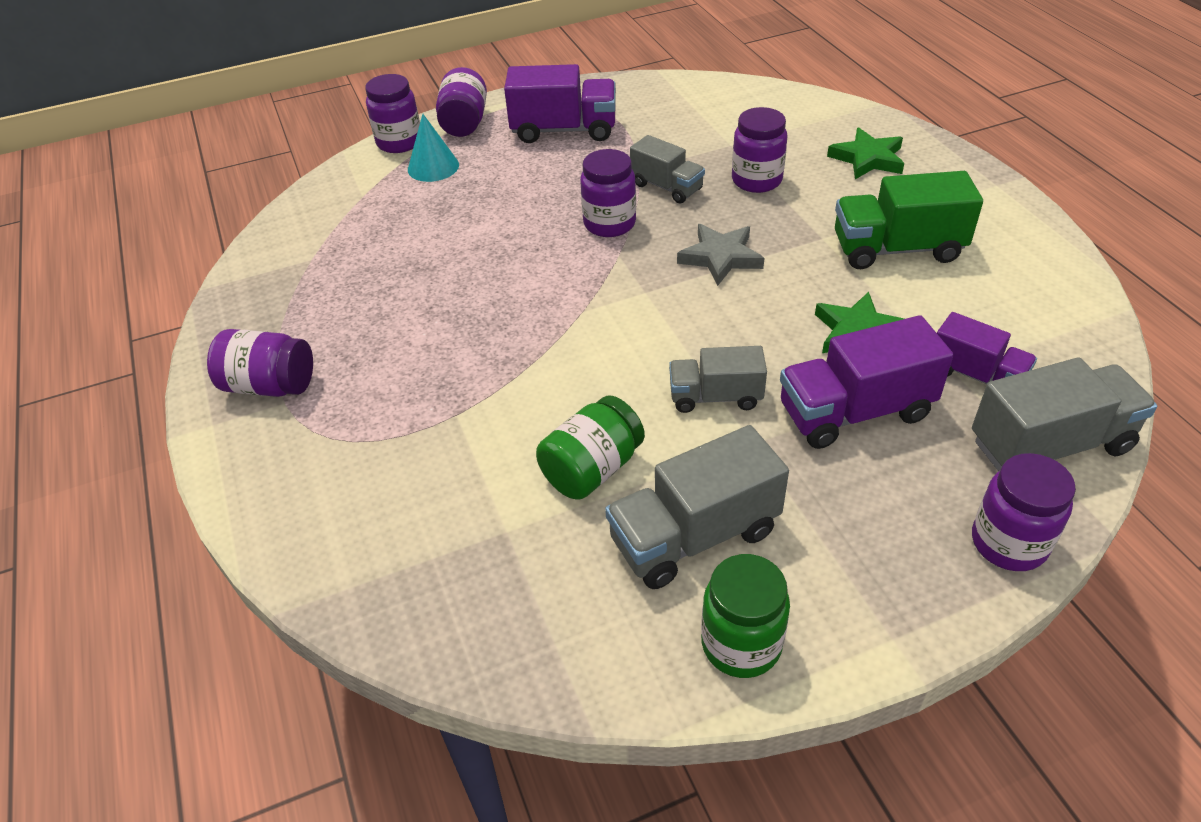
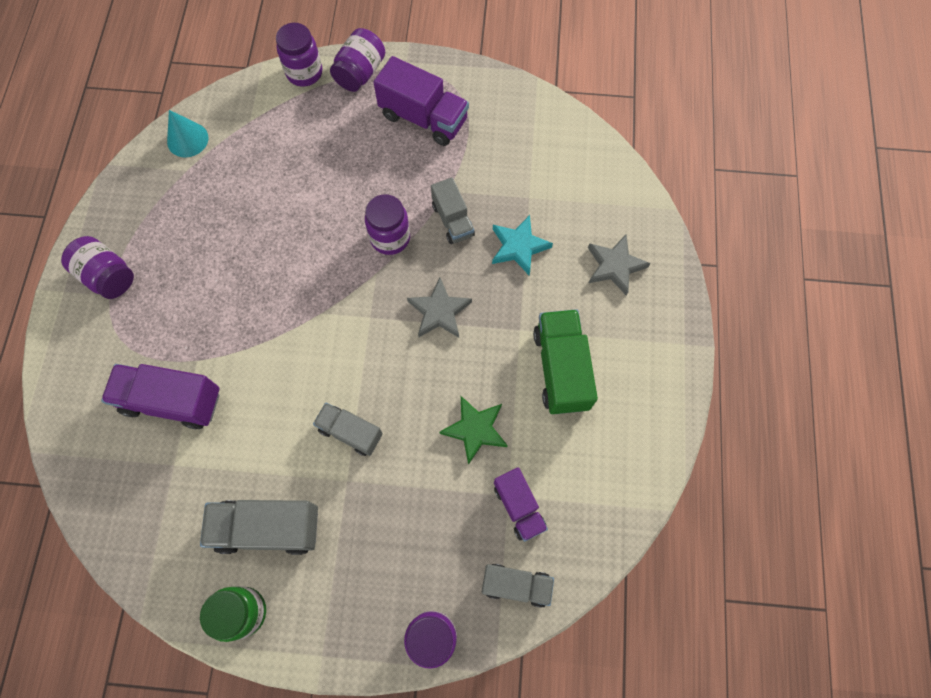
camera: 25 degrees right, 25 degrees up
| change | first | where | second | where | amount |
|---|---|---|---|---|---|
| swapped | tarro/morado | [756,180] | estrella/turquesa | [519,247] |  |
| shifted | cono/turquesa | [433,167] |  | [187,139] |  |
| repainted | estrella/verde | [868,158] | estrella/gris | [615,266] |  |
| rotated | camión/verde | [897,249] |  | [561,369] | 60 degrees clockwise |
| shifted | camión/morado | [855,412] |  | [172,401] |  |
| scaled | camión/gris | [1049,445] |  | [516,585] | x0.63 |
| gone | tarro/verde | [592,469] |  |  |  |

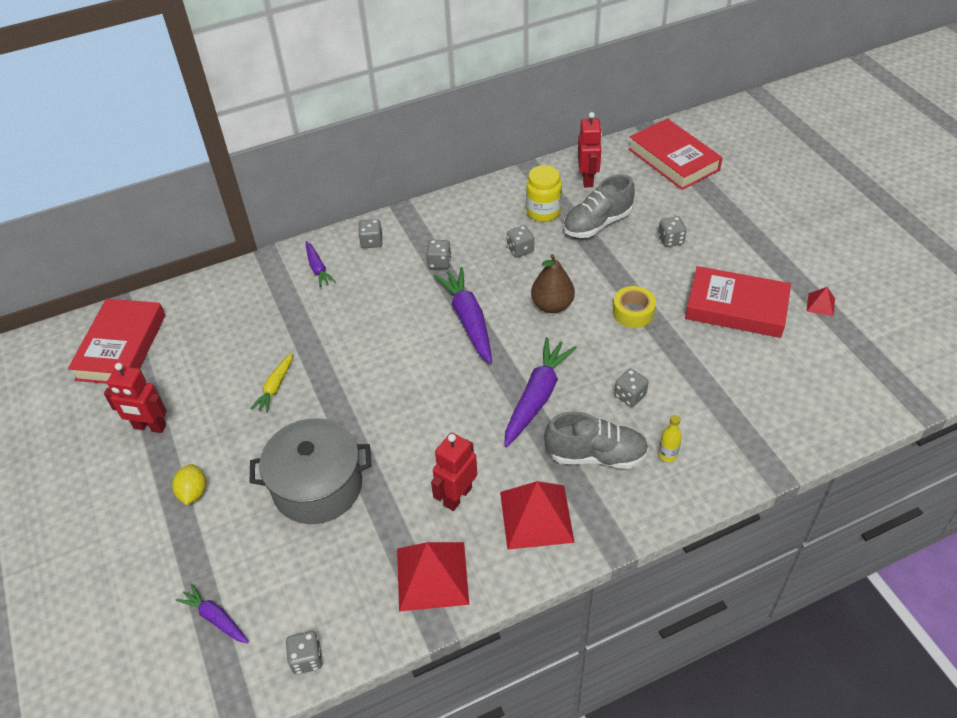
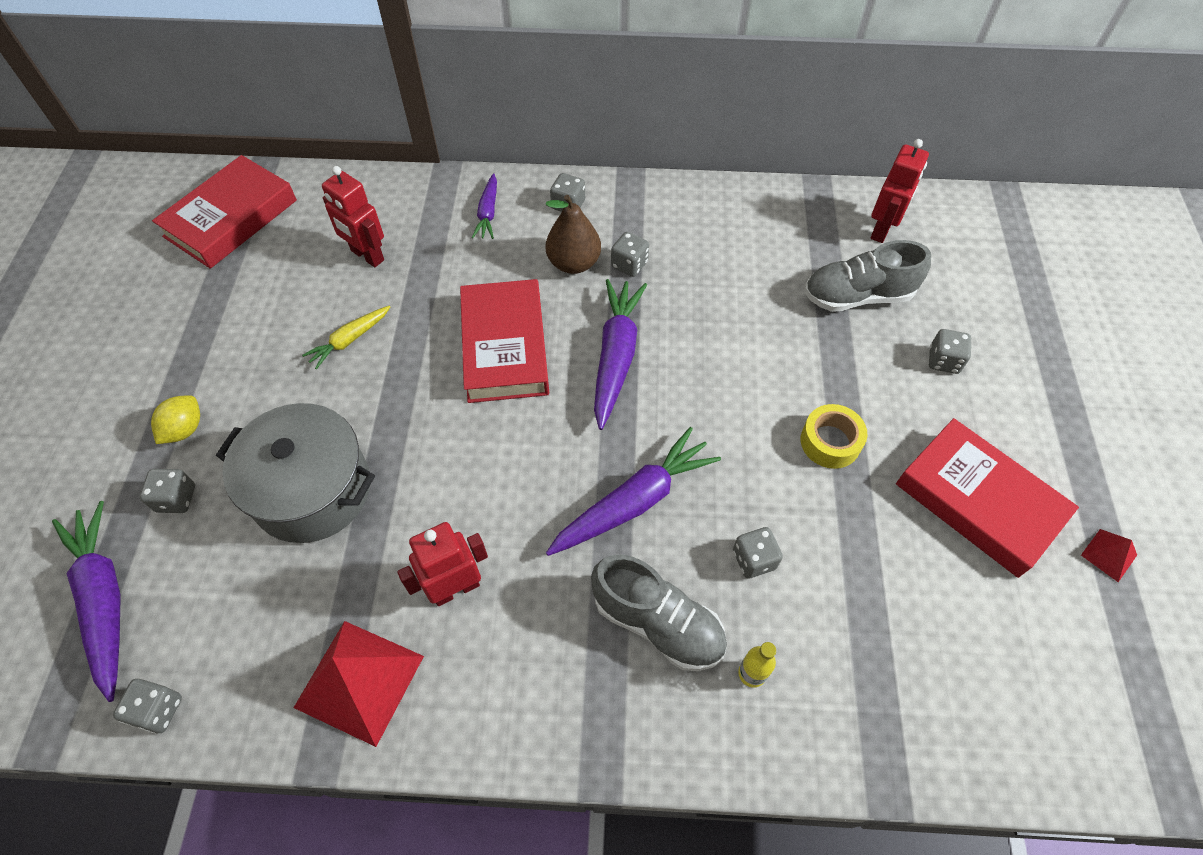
camera: 25 degrees right, 10 degrees up
| change | first | where | second | where | amount |
|---|---|---|---|---|---|
| shifted | libro/rojo | [673,159] |  | [505,346] |  |
| gone | tarro/amarillo | [543,212] |  |  |  |
| shifted | dado/gris | [520,249] |  | [176,498] |  |
| shifted | pera/marrón | [552,305] |  | [574,263] |  |
| shifted | robot/rojo | [150,427] |  | [367,256] |  |
| gone | pirámide/rojo | [536,516] |  |  |  |
| scaled | zanahoria/morado | [215,618] |  | [104,599] | x1.80 |

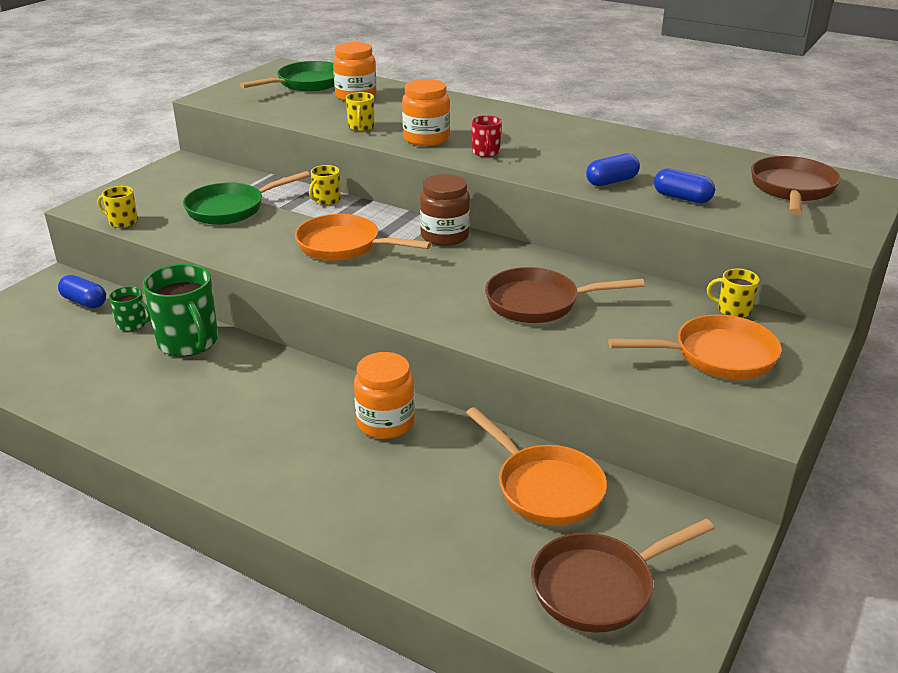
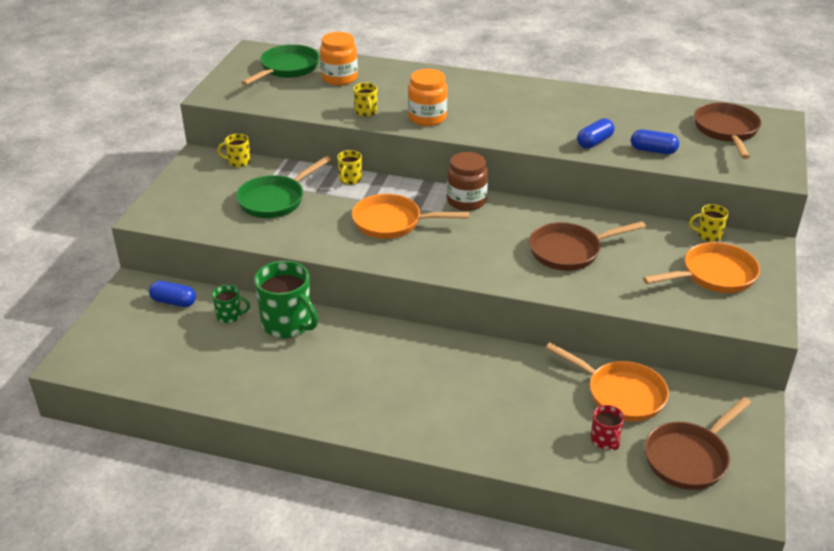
camera: 15 degrees left, 5 degrees up
| change | first | where | second | where | amount |
|---|---|---|---|---|---|
| shifted | taza/rojo | [486,152] |  | [605,440] |  |
| shifted | taza/amarillo | [122,222] |  | [238,162] |  |
| gone | tarro/naranja | [385,423] |  |  |  |

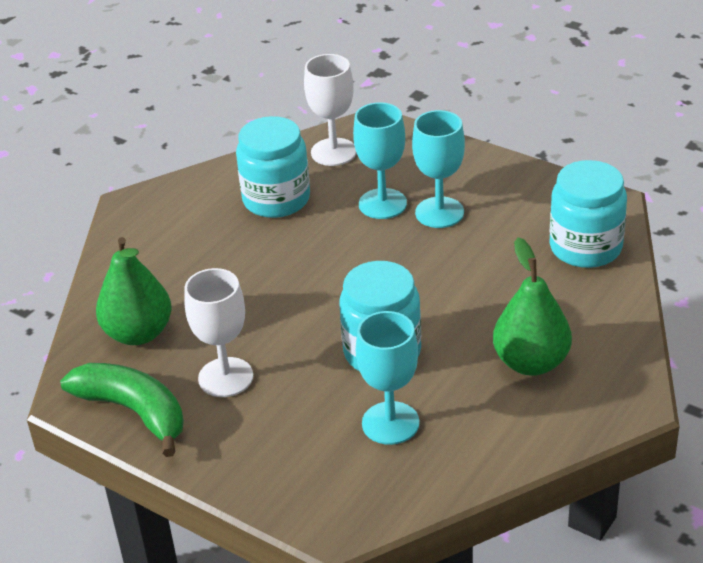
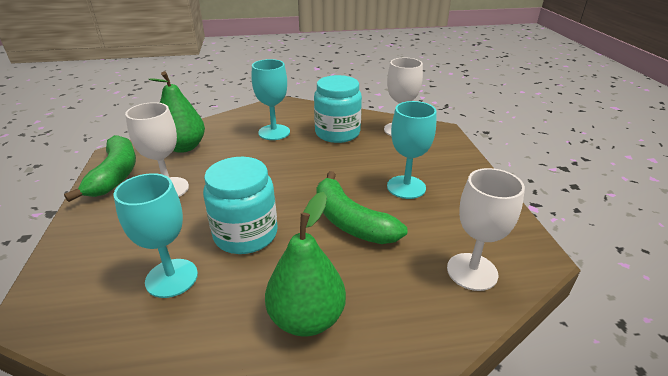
camera: 45 degrees right, 5 degrees down
| change | first | where | second | where | amount |
|---|---|---|---|---|---|
| shifted | copa/turquesa | [382,204] |  | [274,132] |  |
| swapped | tarro/turquesa | [585,247] | copa/blanco | [472,271] |  |
| new |  |  | plátano/verde | [350,221] |  |

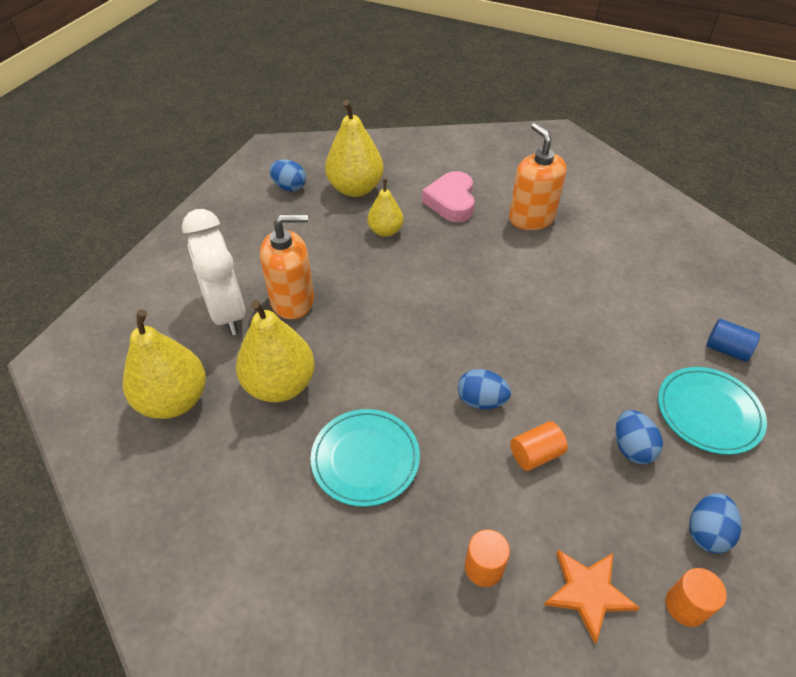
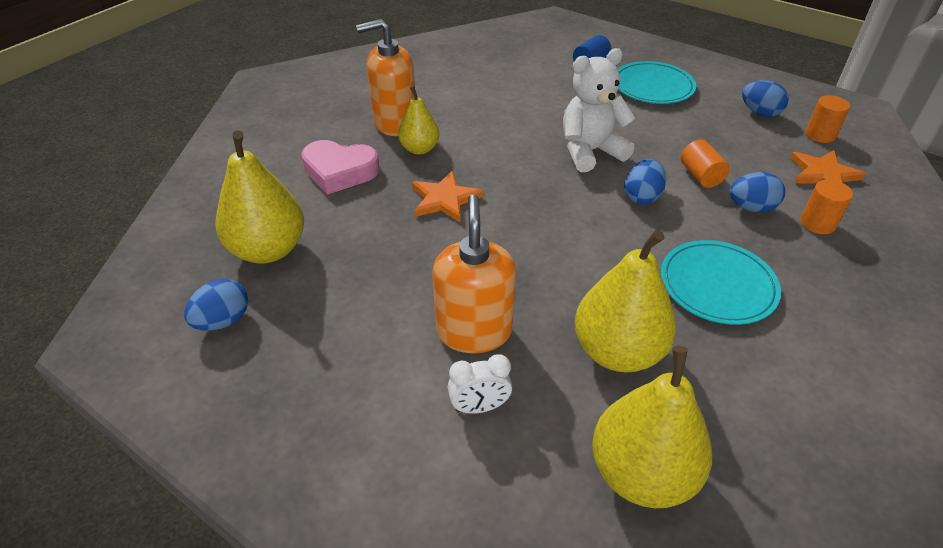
camera: 80 degrees left, 5 degrees down
| change | first | where | second | where | amount |
|---|---|---|---|---|---|
| shifted | pera/amarillo | [385,231] |  | [419,149] |  |
| scaled | despertador/blanco | [227,312] |  | [479,407] | x0.46 |
| shifted | huevo/azul | [631,447] |  | [751,208] |  |
| new |  |  | osito/blanco | [590,152] |  |
| new |  |  | estrella/naranja | [444,199] |  |

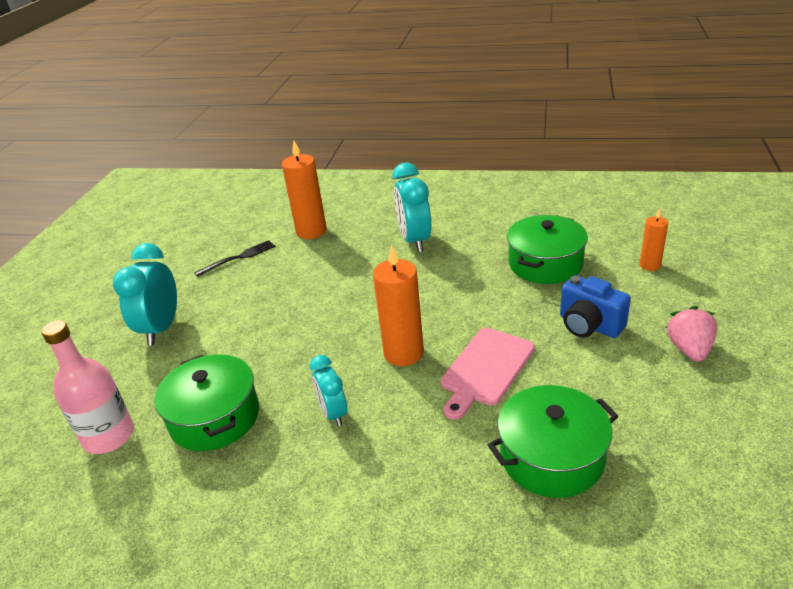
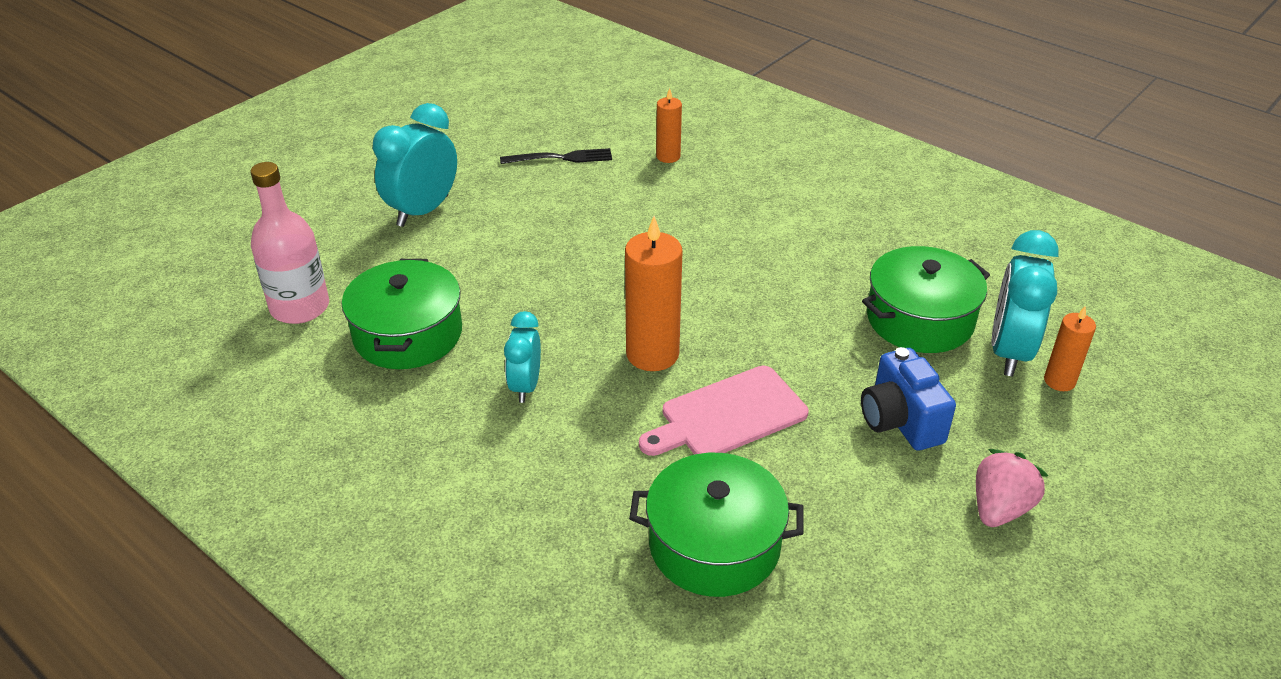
camera: 25 degrees right, 5 degrees up
| change | first | where | second | where | amount |
|---|---|---|---|---|---|
| scaled | vela/naranja | [311,231] |  | [668,156] | x0.57 |
| shifted | despertador/turquesa | [414,240] |  | [1009,352] |  |

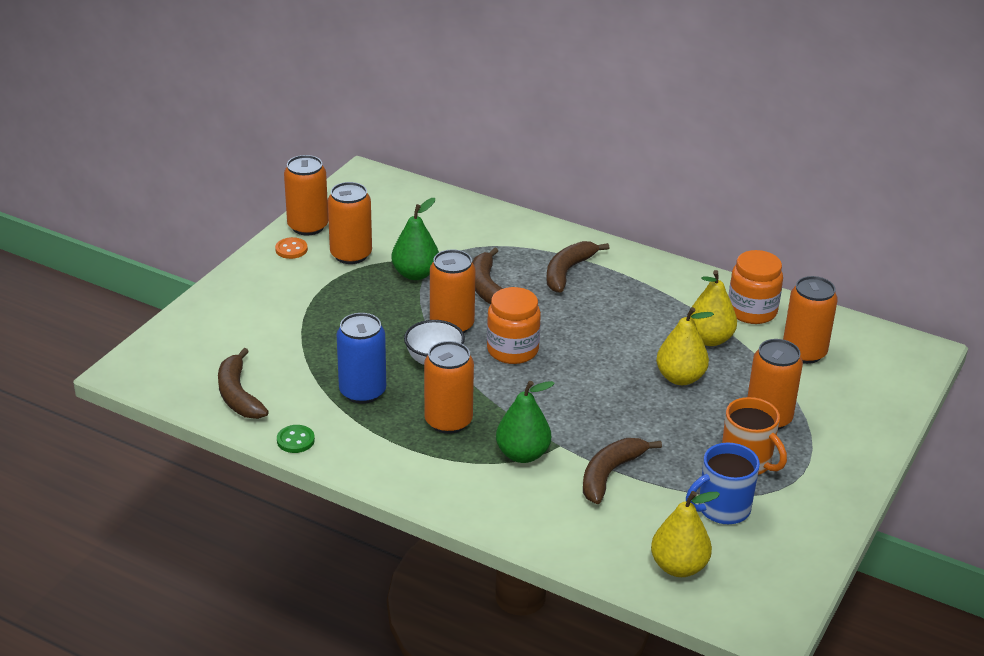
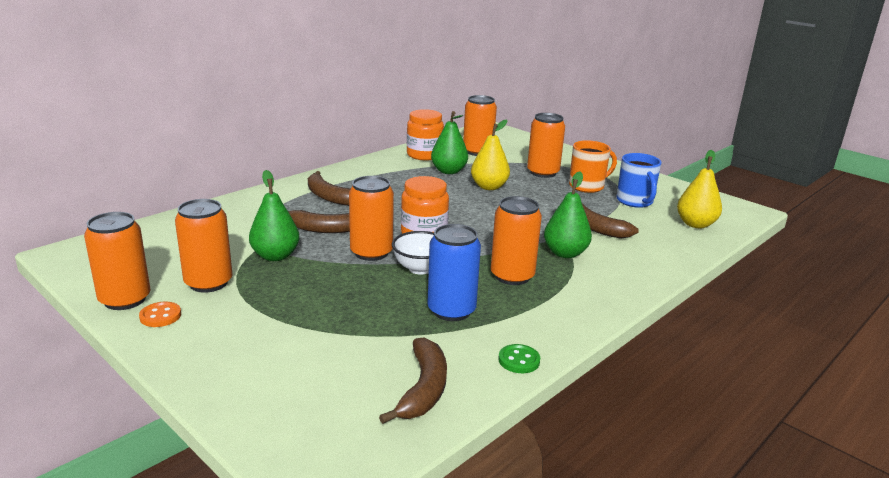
camera: 75 degrees left, 10 degrees down
| change | first | where | second | where | amount |
|---|---|---|---|---|---|
| repainted | pera/amarillo | [709,339] | pera/verde | [449,171] |  |
| rotated | plátano/marrón | [238,395] |  | [423,389] | 75 degrees counterclockwise |

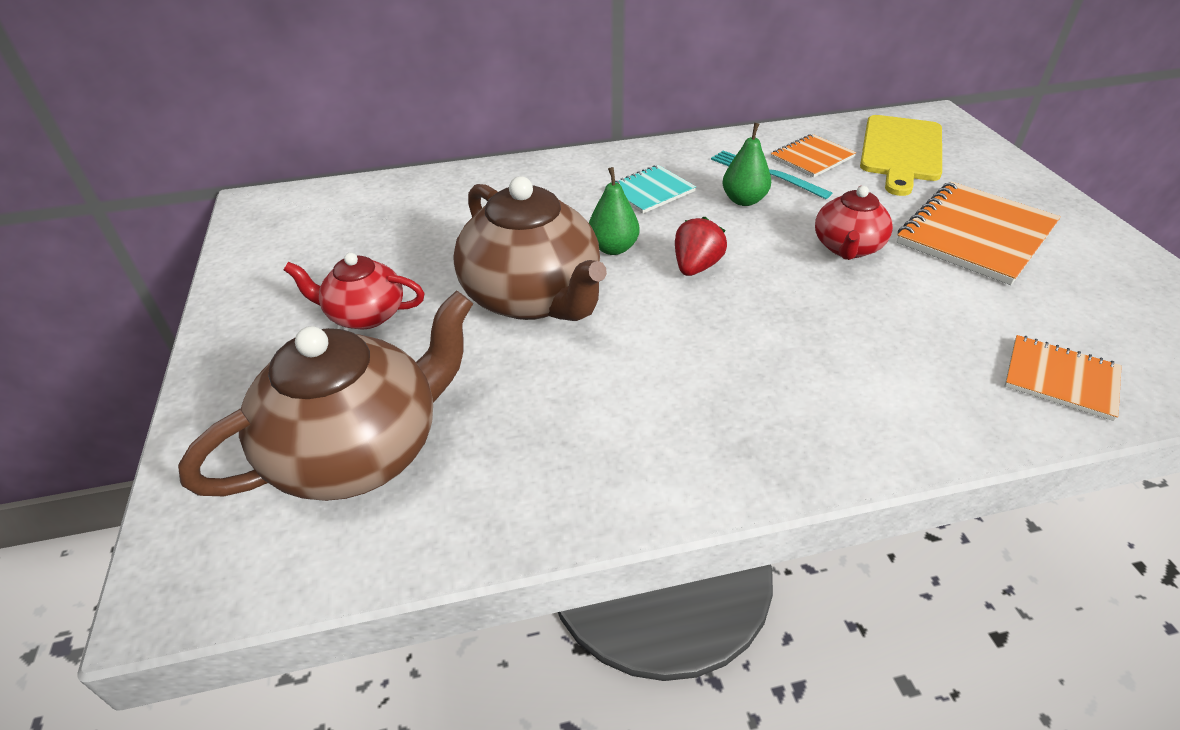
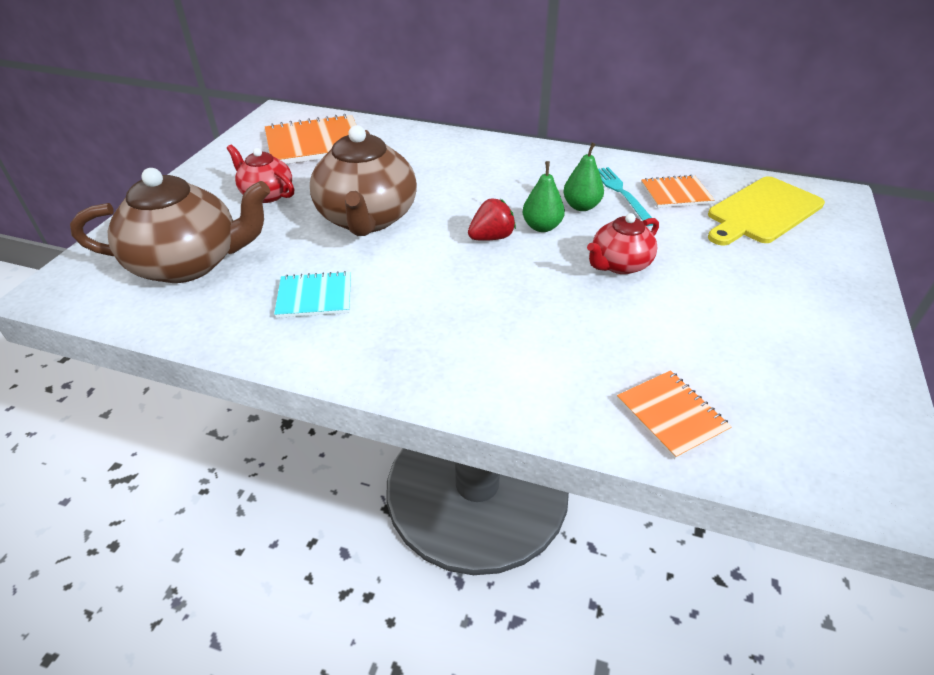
camera: 30 degrees right, 0 degrees up
| change | first | where | second | where | amount |
|---|---|---|---|---|---|
| shifted | cuaderno/turquesa | [650,191] |  | [315,297] |  |
| shifted | pera/verde | [613,248] |  | [542,227] |  |
| shifted | cuaderno/naranja | [976,235] |  | [315,143] |  |

